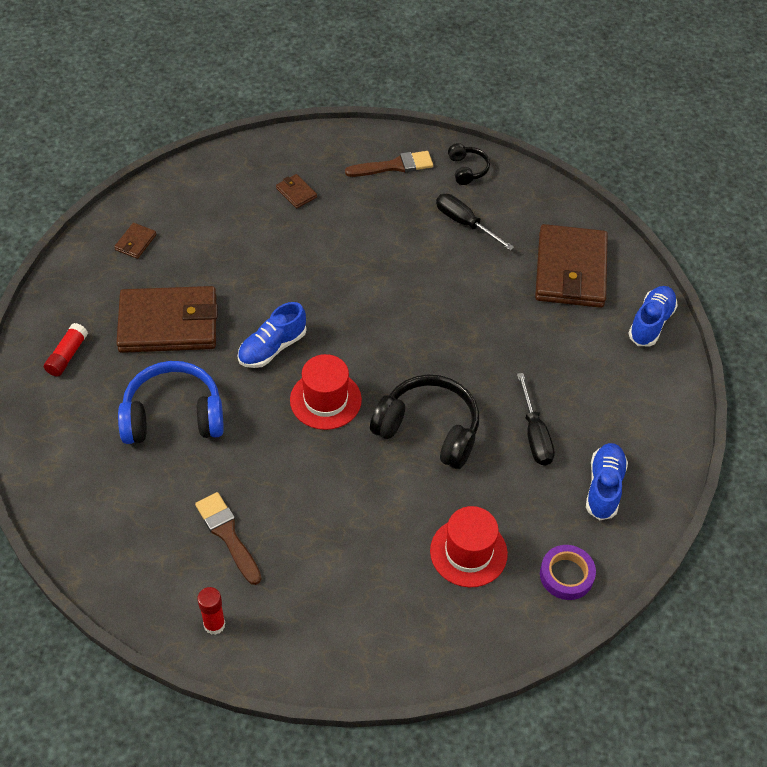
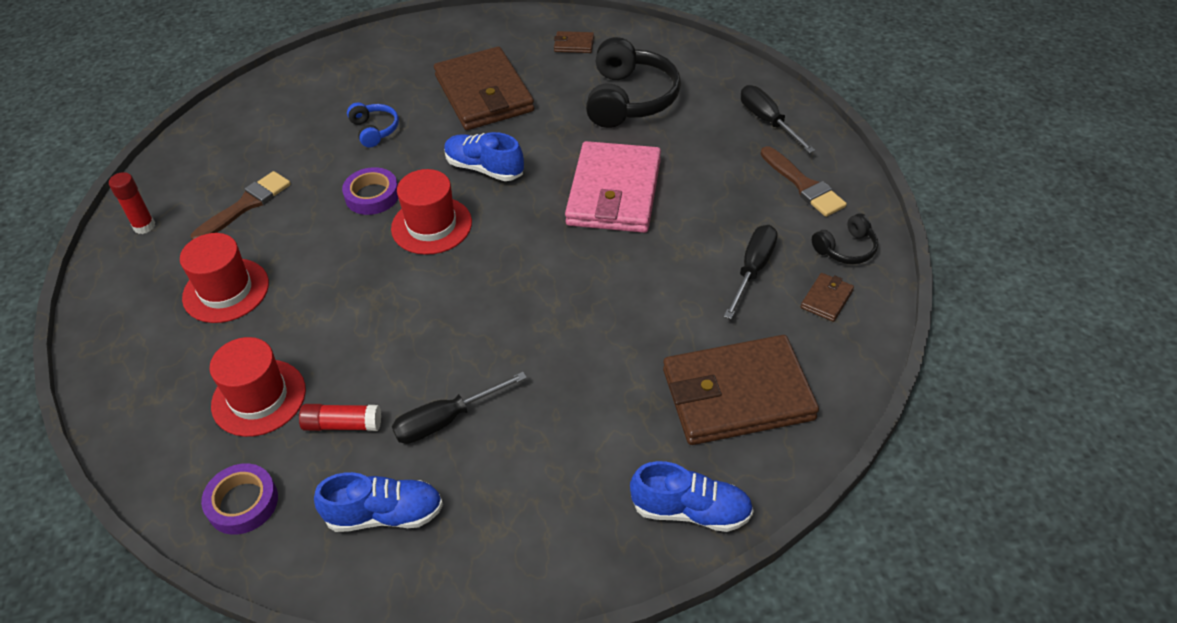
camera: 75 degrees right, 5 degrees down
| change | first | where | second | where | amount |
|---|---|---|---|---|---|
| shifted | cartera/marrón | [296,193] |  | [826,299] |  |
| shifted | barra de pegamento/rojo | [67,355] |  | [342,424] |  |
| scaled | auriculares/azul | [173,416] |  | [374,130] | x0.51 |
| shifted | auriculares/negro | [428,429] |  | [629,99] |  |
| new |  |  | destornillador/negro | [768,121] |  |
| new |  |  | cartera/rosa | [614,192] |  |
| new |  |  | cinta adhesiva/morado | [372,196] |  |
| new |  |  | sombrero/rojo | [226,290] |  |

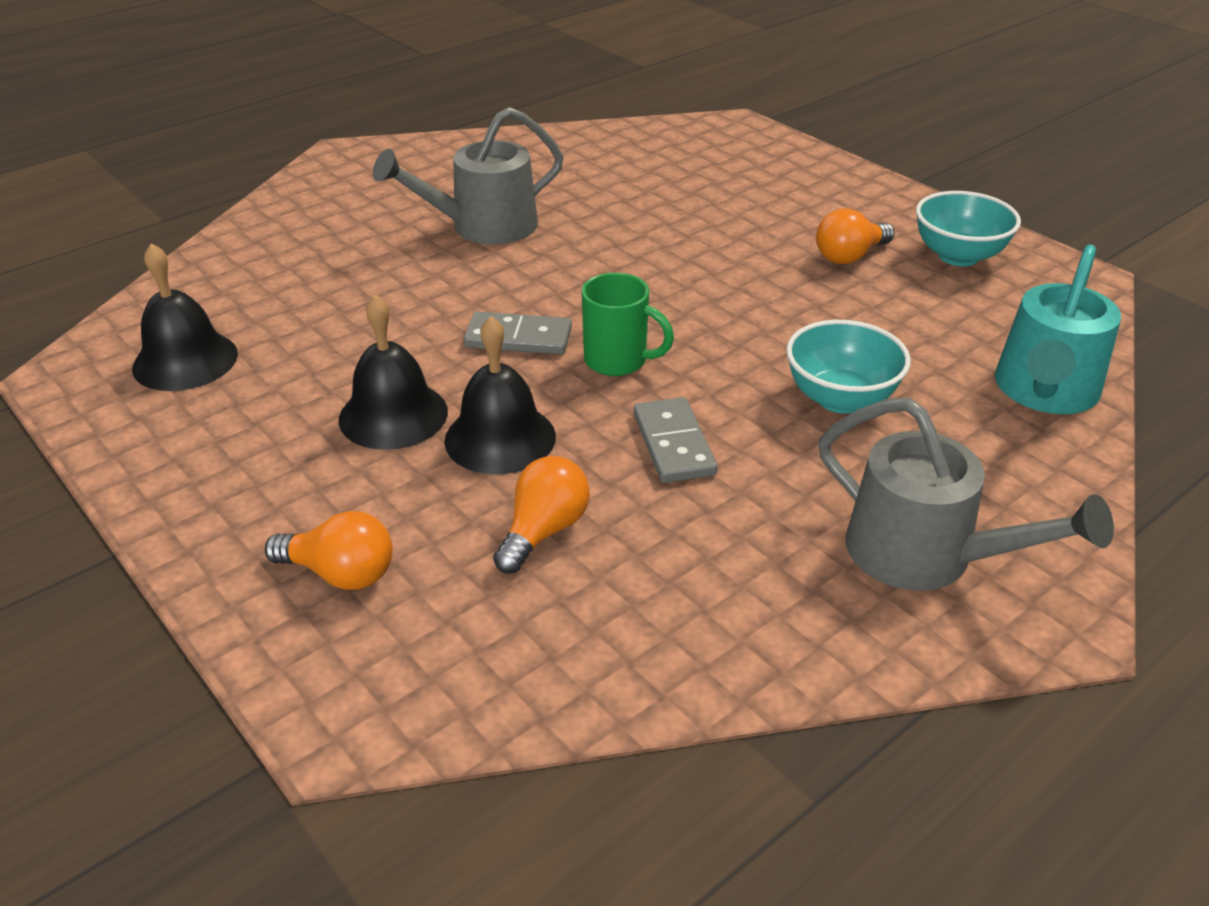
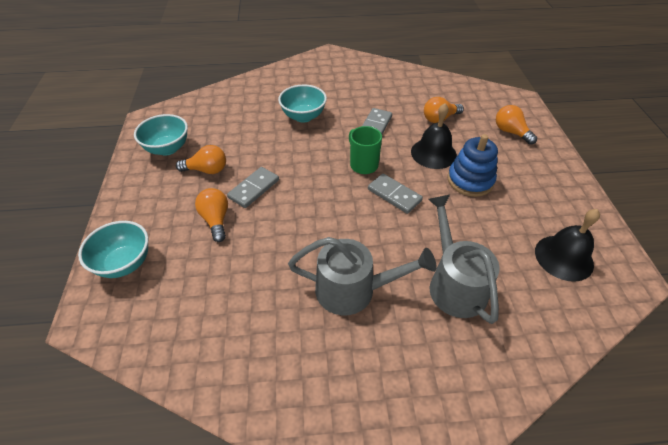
camera: 145 degrees left, 10 degrees up
| change | first | where | second | where | amount |
|---|---|---|---|---|---|
| gone | regadera/turquesa | [1044,392] |  |  |  |
| swapped | campana/negro | [393,415] | juguete apilable/azul | [470,180] |  |
| shifted | regadera/gris | [926,555] |  | [454,283] |  |
| new |  |  | ficha de dominó/gris | [254,189] |  |
| new |  |  | bombilla/naranja | [216,220] |  |
| new |  |  | cuenco/turquesa | [125,263] |  |

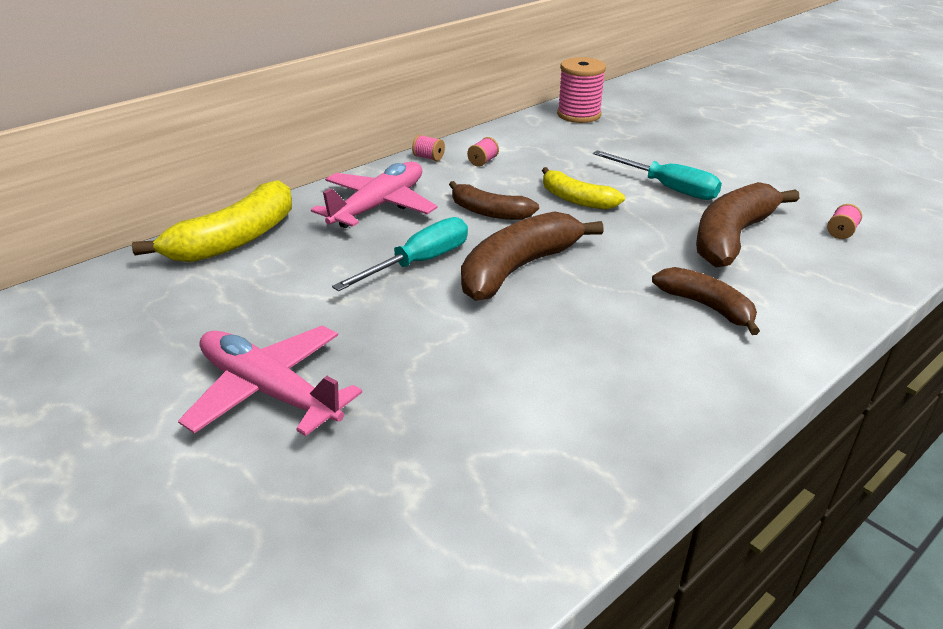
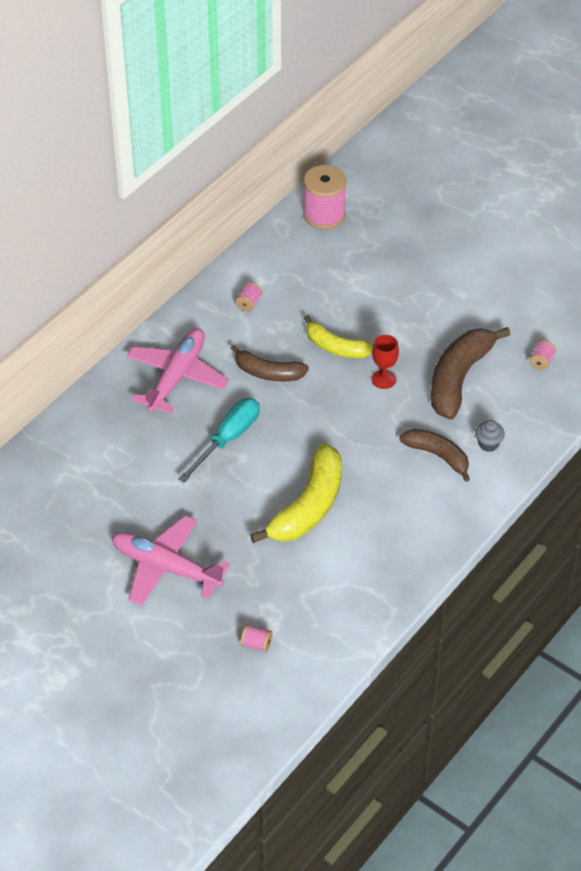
camera: 10 degrees left, 15 degrees up
| change | first | where | second | where | amount |
|---|---|---|---|---|---|
| shifted | carrete/rosa | [428,158] |  | [256,644] |  |
| gone | destornillador/turquesa | [667,188] |  |  |  |
| shifted | plátano/amarillo | [234,240] |  | [308,506] |  |
| gone | plátano/marrón | [518,269] |  |  |  |
| new |  |  | copa/rojo | [383,379] |  |
| new |  |  | magdalena/gris | [488,444] |  |

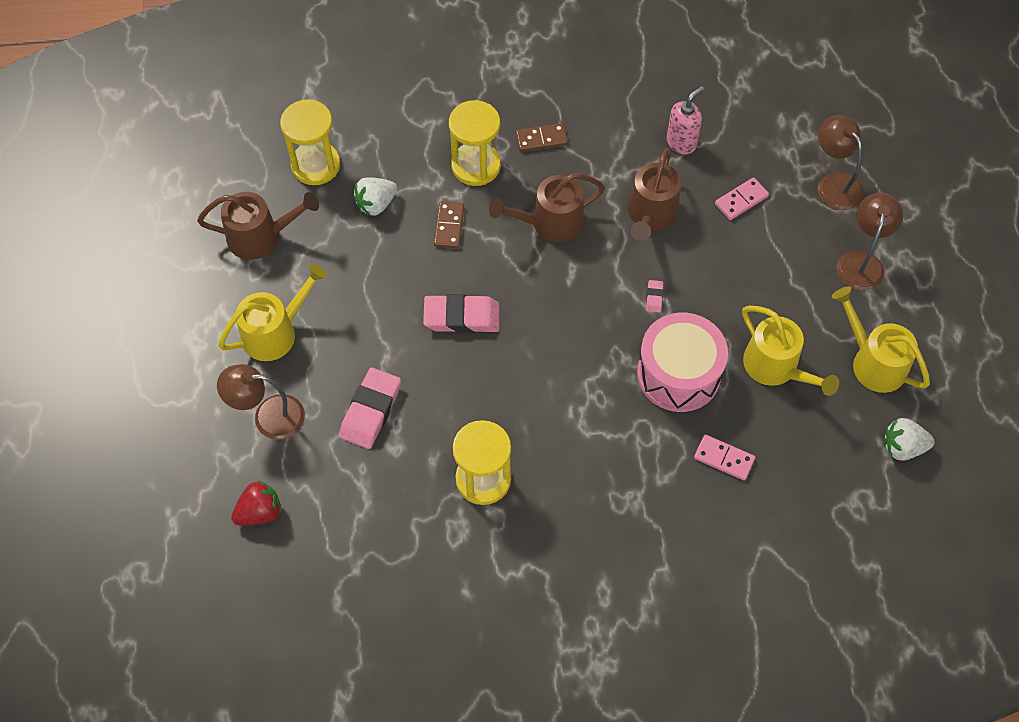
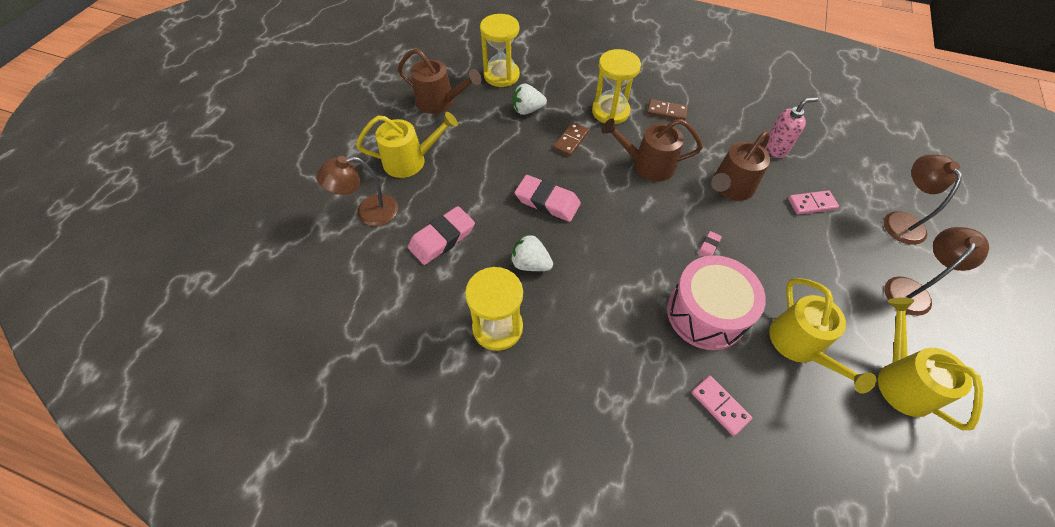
camera: 25 degrees right, 5 degrees down
| change | first | where | second | where | amount |
|---|---|---|---|---|---|
| rotated | lámpara/marrón | [268,416] |  | [368,212] | 45 degrees counterclockwise |
| shifted | fresa/blanco | [902,447] |  | [530,264] |  |
| gone | fresa/rojo | [260,512] |  |  |  |

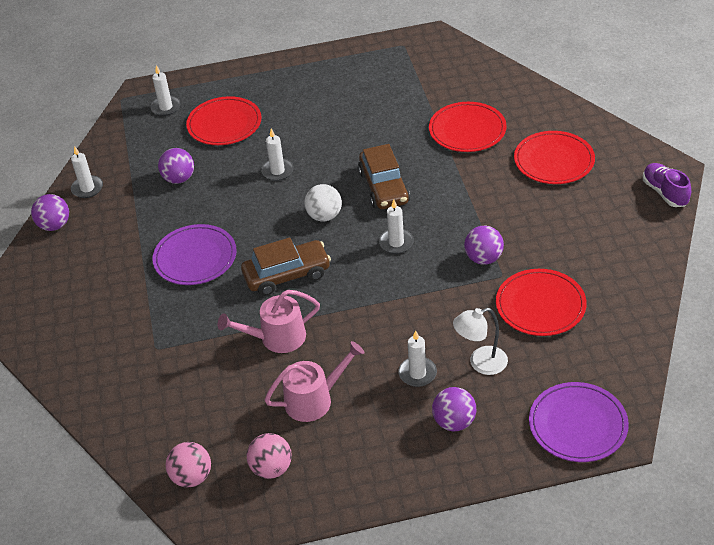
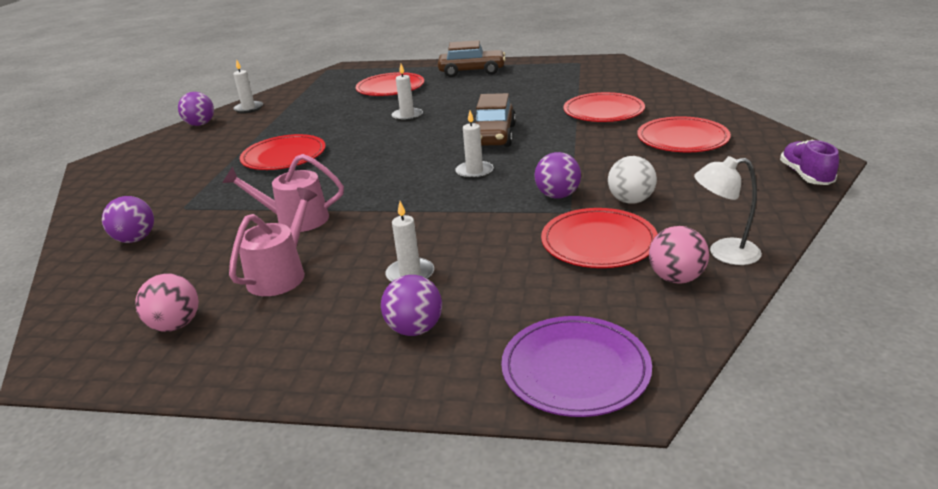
camera: 20 degrees right, 15 degrees down
| change | first | where | second | where | amount |
|---|---|---|---|---|---|
| gone | vela/blanco | [166,107] |  |  |  |
| shifted | pelota/morado | [179,179] |  | [135,239] |  |
| shifted | pelota/blanco | [324,216] |  | [630,200] |  |
| repainted | plato/morado | [195,258] | plato/rojo | [284,156] |  |
| shifted | coche/marrón | [287,275] |  | [472,71] |  |
| shifted | lámpara/blanco | [481,363] |  | [723,253] |  |
| rotated | regadera/rosa | [314,400] |  | [280,274] | 60 degrees counterclockwise |
| shifted | pelota/rosa | [192,477] |  | [676,278] |  |

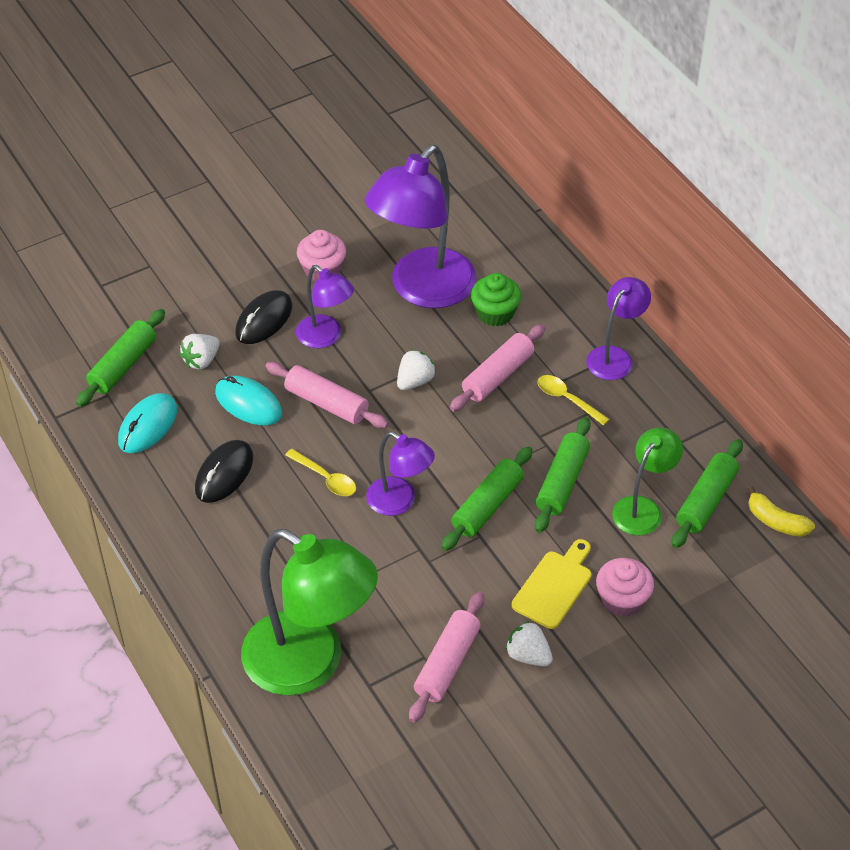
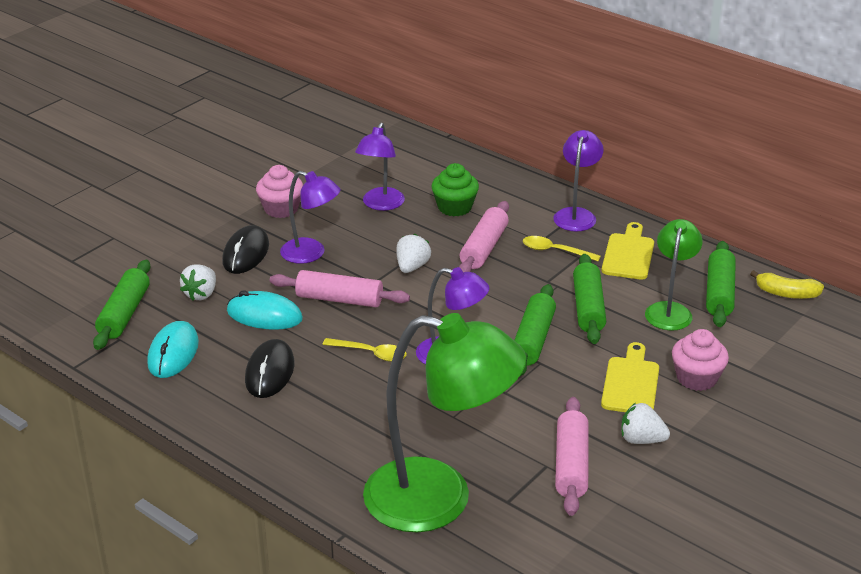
camera: 20 degrees left, 15 degrees down
| change | first | where | second | where | amount |
|---|---|---|---|---|---|
| scaled | lámpara/morado | [422,290] |  | [380,204] | x0.52 |
| new |  |  | tabla de cortar/amarillo | [628,254] |  |

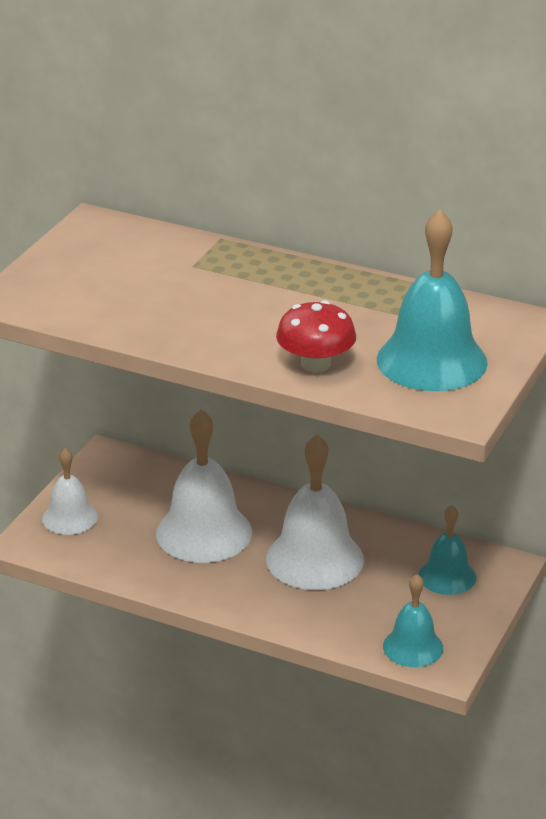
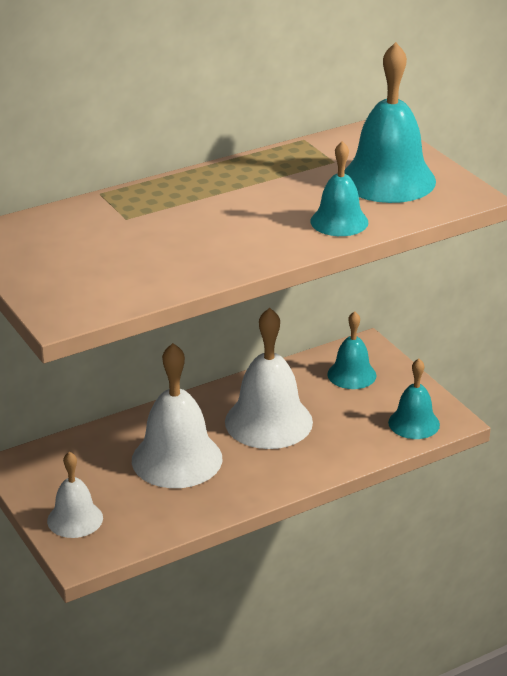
camera: 55 degrees left, 0 degrees up
| change | first | where | second | where | amount |
|---|---|---|---|---|---|
| swapped | seta/rojo | [315,364] | campana/turquesa | [339,221] |  |

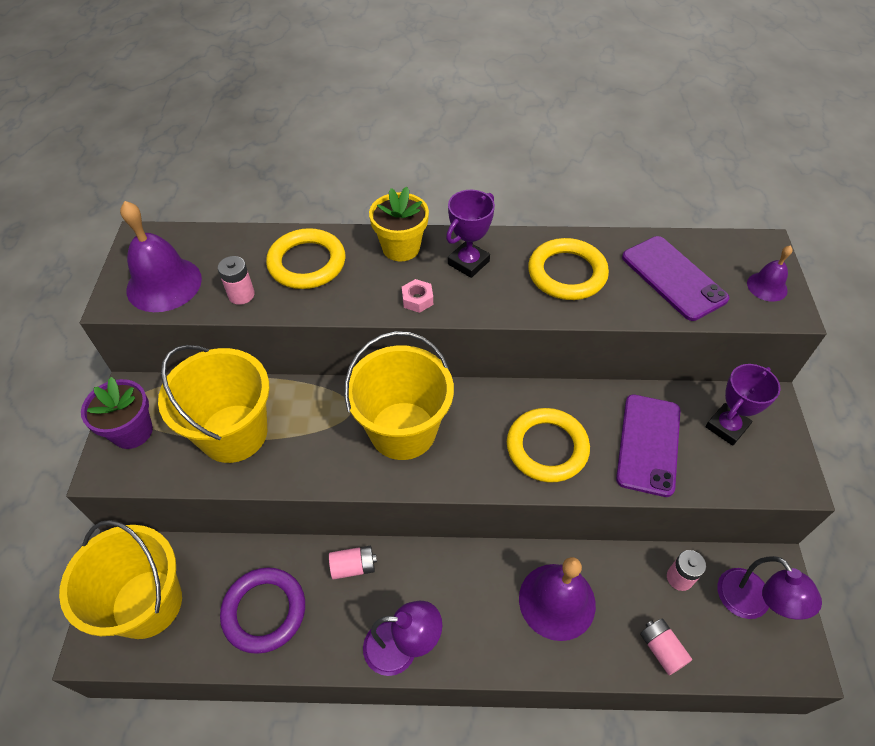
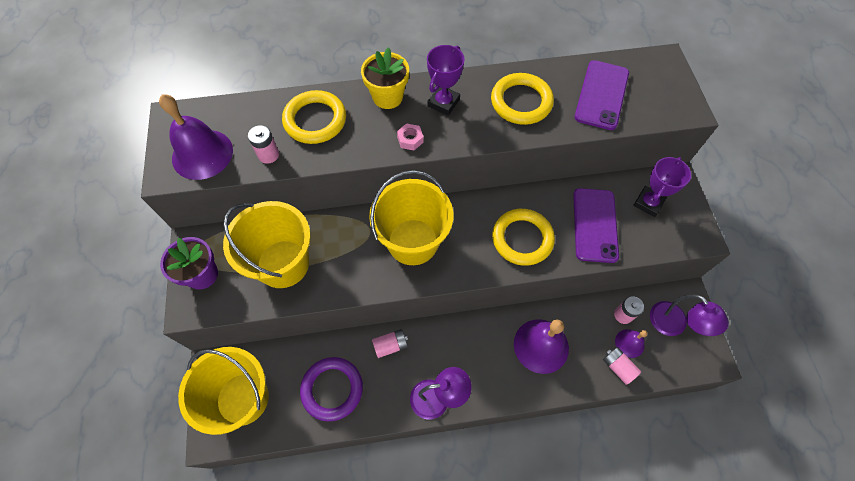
camera: 10 degrees left, 10 degrees up
| change | first | where | second | where | amount |
|---|---|---|---|---|---|
| rotated | móvil/morado | [673,278] |  | [601,95] | 60 degrees clockwise |
| shifted | campana/morado | [767,286] |  | [629,343] |  |

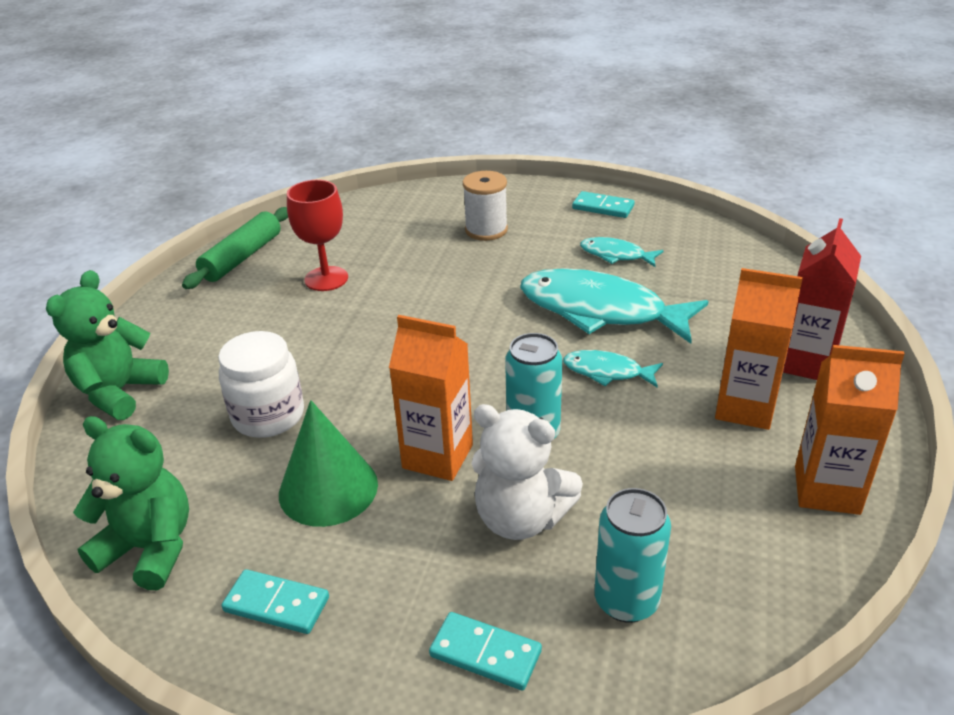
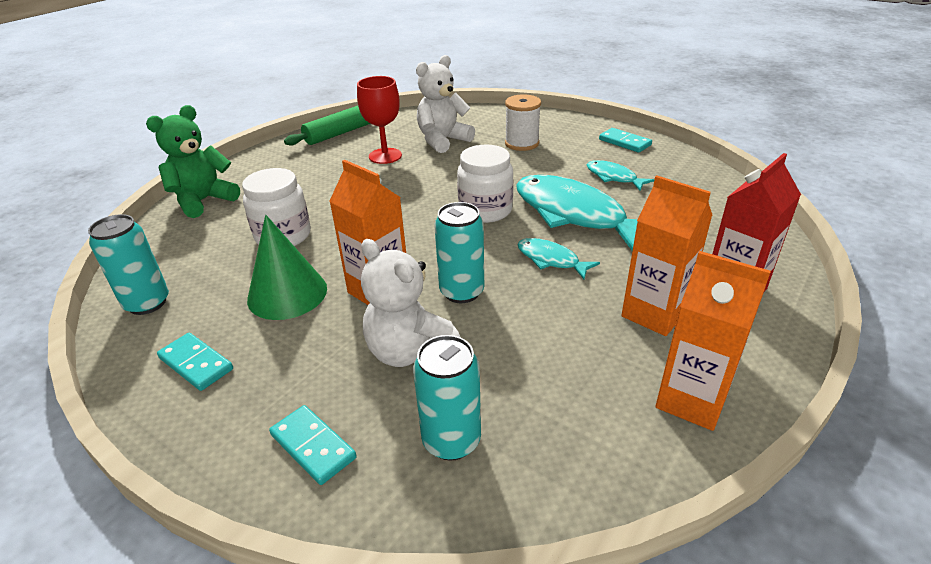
camera: 20 degrees right, 0 degrees up
| change | first | where | second | where | amount |
|---|---|---|---|---|---|
| swapped | osito/verde | [150,548] | lata/turquesa | [147,303] |  |
| new |  |  | osito/blanco | [443,140] |  |
| new |  |  | tarro/blanco | [485,210] |  |

